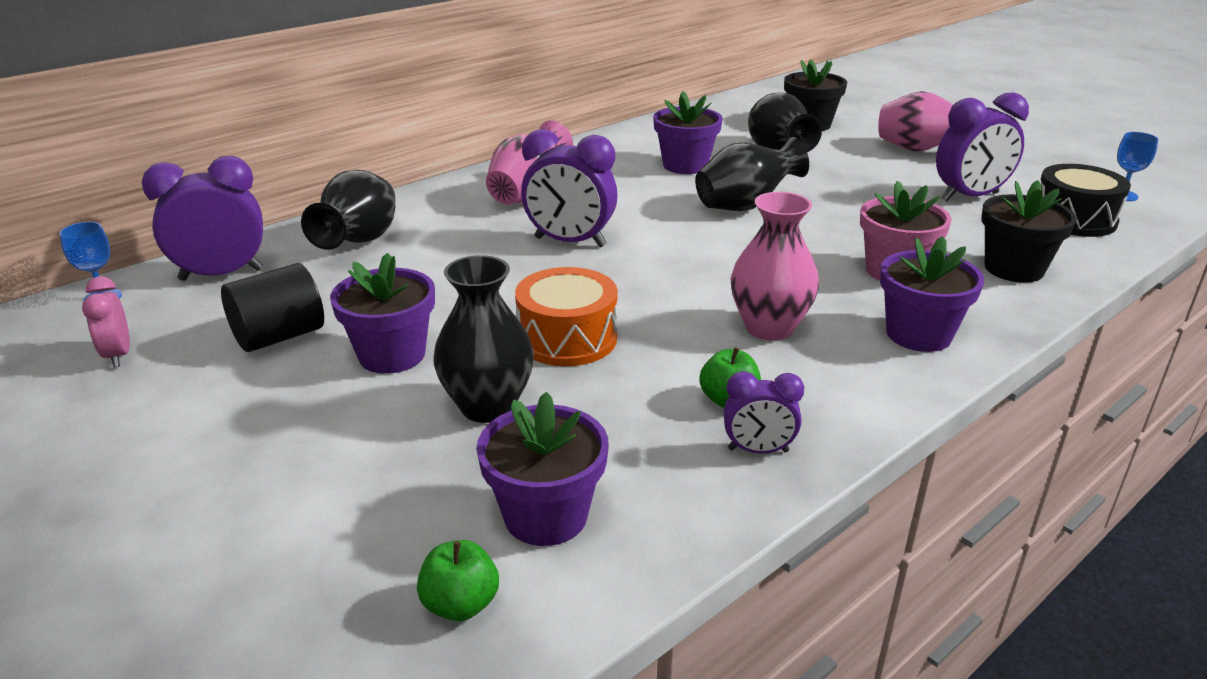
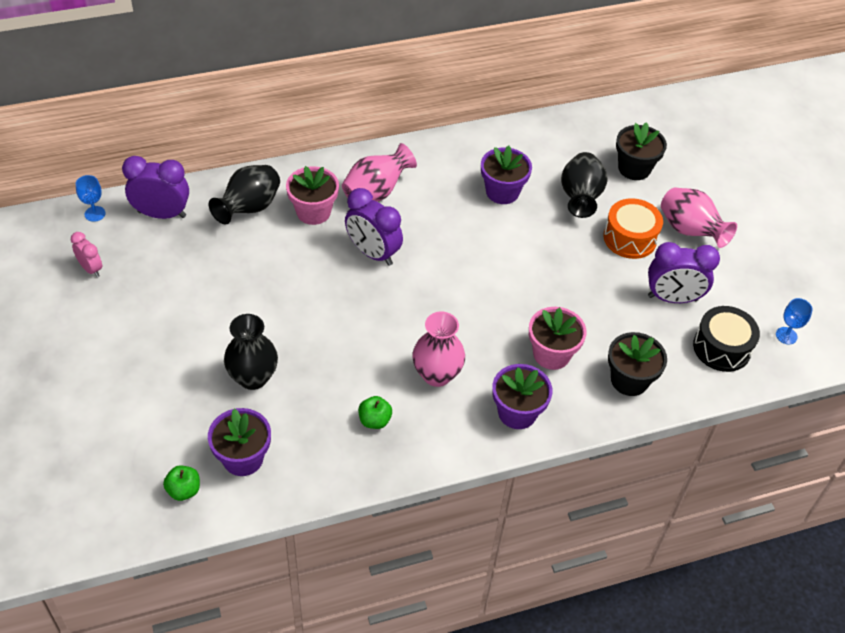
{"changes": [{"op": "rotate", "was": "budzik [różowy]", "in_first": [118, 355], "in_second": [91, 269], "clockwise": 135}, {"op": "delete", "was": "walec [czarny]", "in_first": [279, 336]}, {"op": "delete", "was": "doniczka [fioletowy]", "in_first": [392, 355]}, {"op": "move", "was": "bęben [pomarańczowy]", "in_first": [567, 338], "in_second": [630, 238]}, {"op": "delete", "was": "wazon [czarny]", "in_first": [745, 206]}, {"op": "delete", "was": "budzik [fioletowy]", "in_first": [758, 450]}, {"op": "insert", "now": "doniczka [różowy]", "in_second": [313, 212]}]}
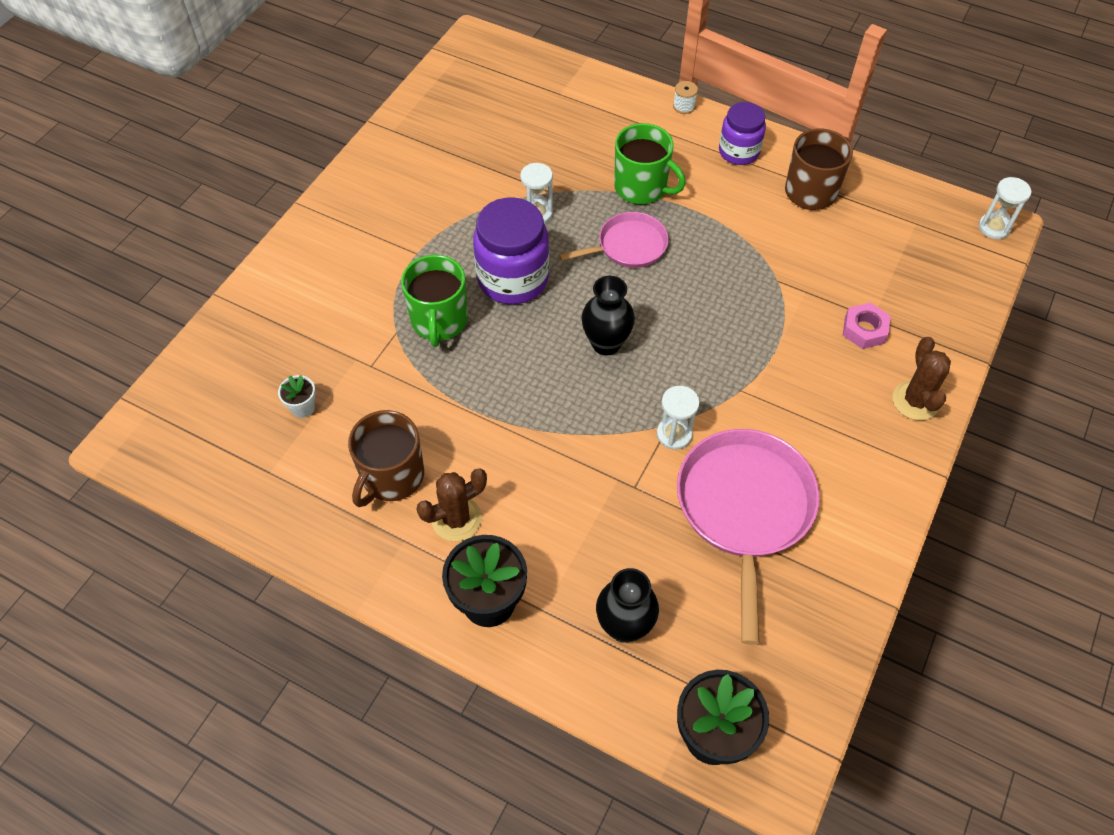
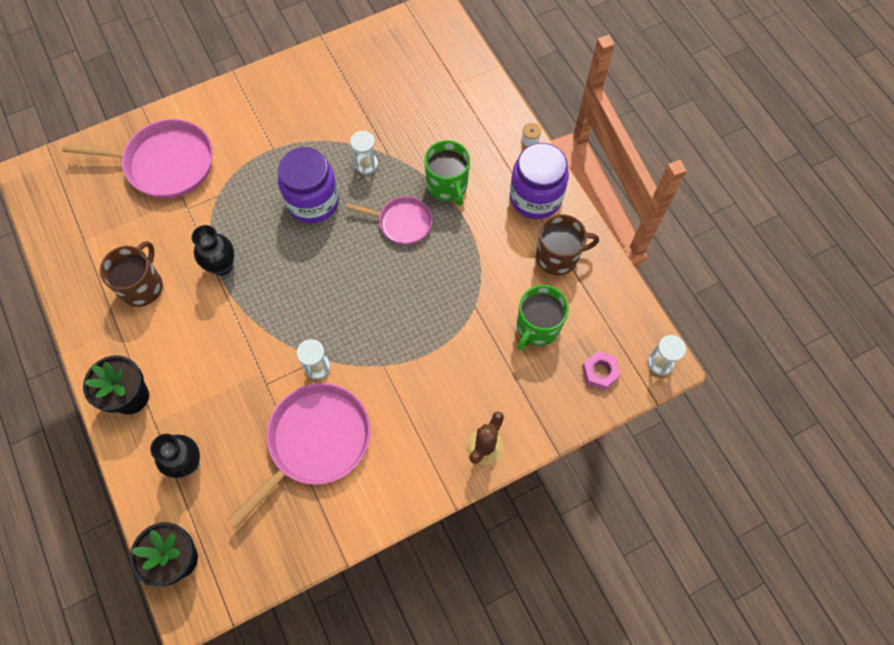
{"changes": [{"op": "delete", "was": "doniczka [biały]", "in_first": [303, 407]}, {"op": "rotate", "was": "kubek [brązowy]", "in_first": [392, 476], "in_second": [142, 286], "clockwise": 135}, {"op": "move", "was": "kubek [zielony]", "in_first": [439, 321], "in_second": [537, 327]}, {"op": "delete", "was": "kaktus [brązowy]", "in_first": [456, 519]}, {"op": "move", "was": "wazon [czarny]", "in_first": [606, 343], "in_second": [222, 266]}, {"op": "resize", "was": "słoik [fioletowy]", "in_first": [738, 152], "in_second": [535, 197], "ratio": 1.59}, {"op": "move", "was": "nakrętka [różowy]", "in_first": [864, 330], "in_second": [600, 372]}, {"op": "insert", "now": "patelnia [różowy]", "in_second": [165, 163]}]}
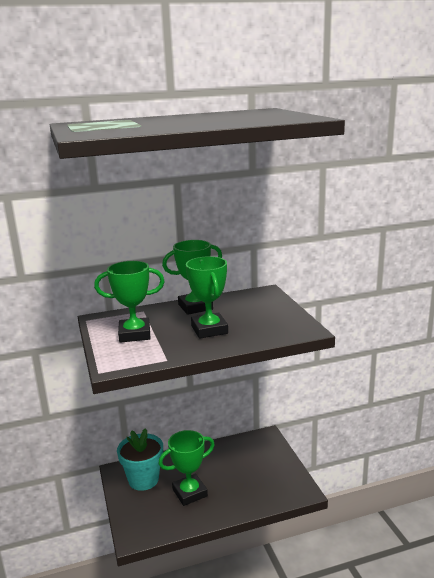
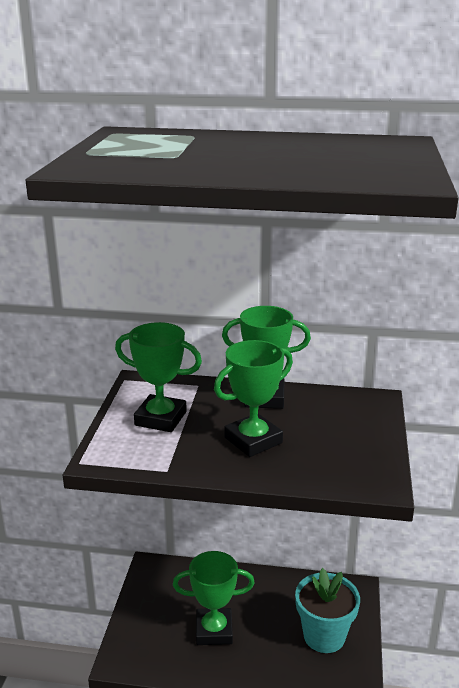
{"changes": [{"op": "move", "was": "doniczka [turkusowy]", "in_first": [143, 480], "in_second": [324, 636]}, {"op": "rotate", "was": "puchar [zielony]", "in_first": [209, 330], "in_second": [253, 440], "clockwise": 45}]}
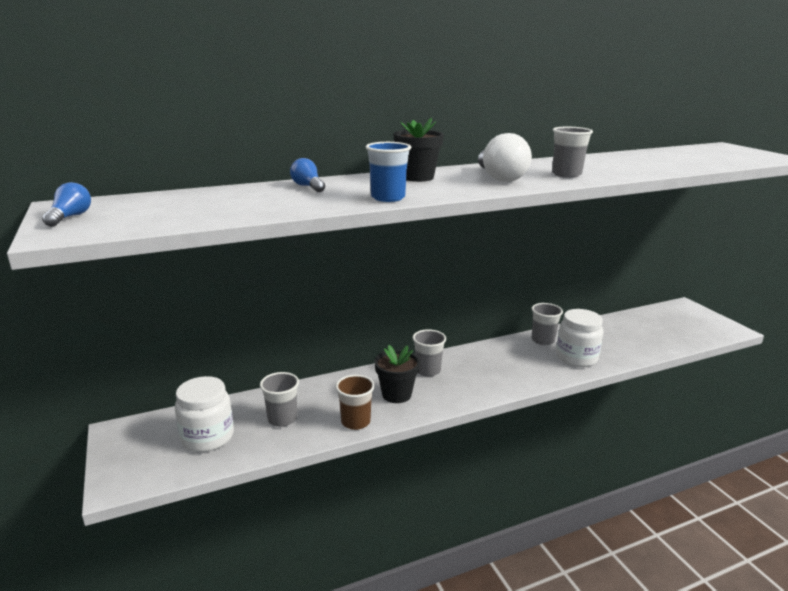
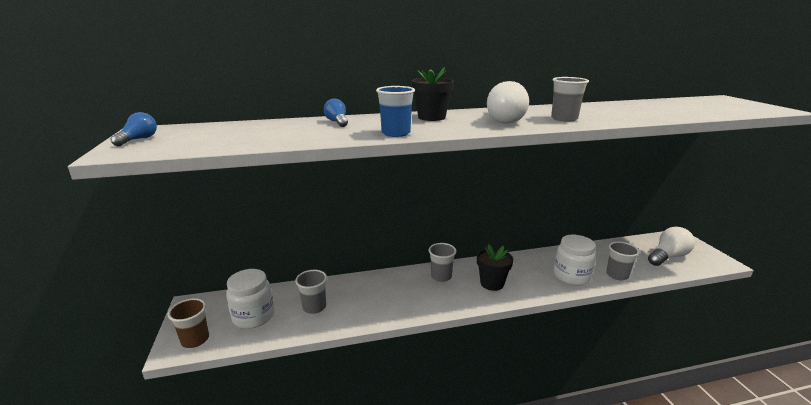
{"changes": [{"op": "move", "was": "szklanka [brązowy]", "in_first": [355, 422], "in_second": [195, 340]}, {"op": "move", "was": "doniczka [czarny]", "in_first": [396, 394], "in_second": [492, 283]}, {"op": "move", "was": "szklanka [szary]", "in_first": [543, 340], "in_second": [617, 275]}, {"op": "insert", "now": "żarówka [biały]", "in_second": [668, 256]}]}
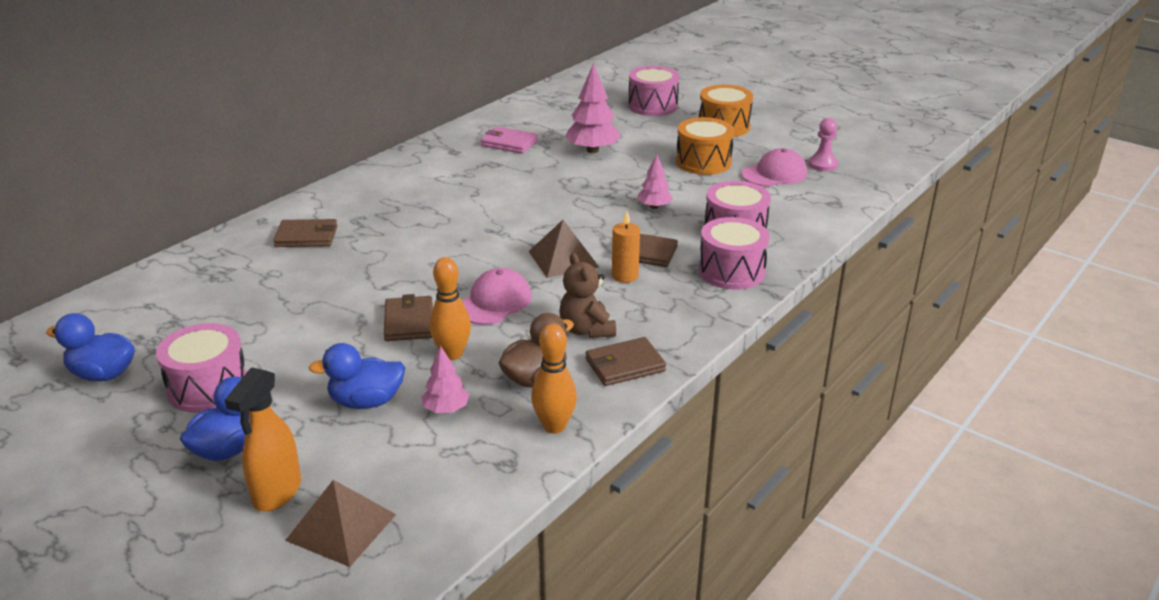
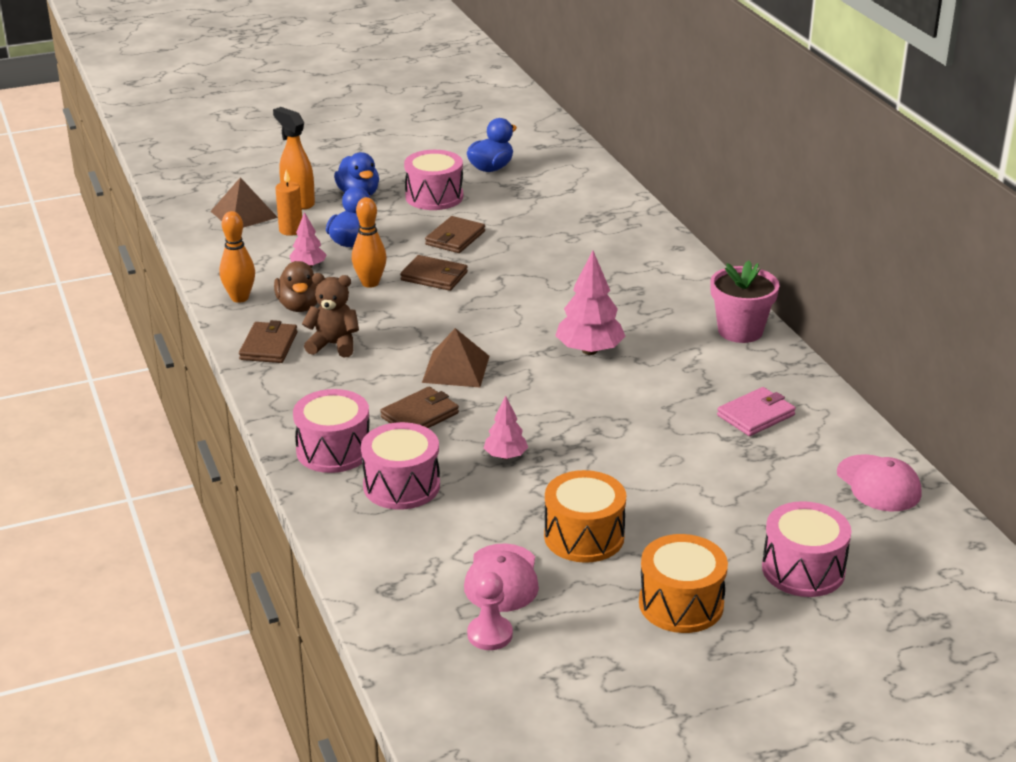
{"changes": [{"op": "move", "was": "portfel [brązowy]", "in_first": [306, 236], "in_second": [455, 238]}, {"op": "move", "was": "czapka [różowy]", "in_first": [494, 302], "in_second": [878, 484]}, {"op": "move", "was": "drzewko [różowy]", "in_first": [592, 150], "in_second": [589, 350]}, {"op": "move", "was": "świeca [pomarańczowy]", "in_first": [625, 276], "in_second": [291, 230]}, {"op": "insert", "now": "doniczka [różowy]", "in_second": [740, 331]}]}
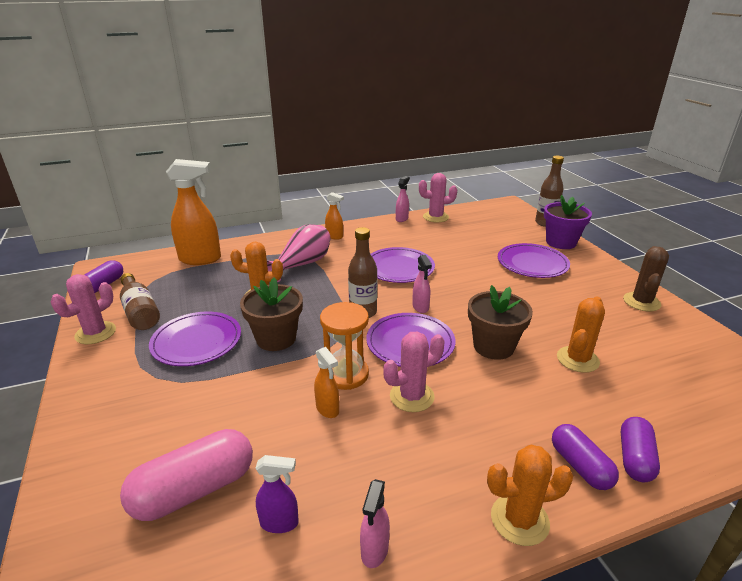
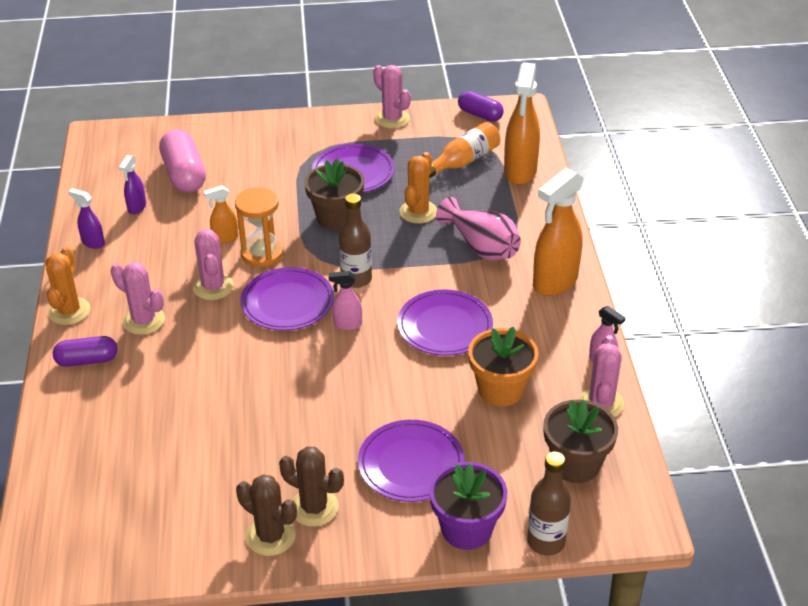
{"changes": [{"op": "delete", "was": "butelka [brązowy]", "in_first": [140, 311]}, {"op": "resize", "was": "spryskiwacz [pomarańczowy]", "in_first": [334, 236], "in_second": [554, 282], "ratio": 2.03}, {"op": "recolor", "was": "spryskiwacz [różowy]", "now": "spryskiwacz [fioletowy]", "in_first": [374, 550], "in_second": [93, 243]}, {"op": "move", "was": "doniczka [brązowy]", "in_first": [493, 346], "in_second": [576, 464]}, {"op": "delete", "was": "kaktus [pomarańczowy]", "in_first": [577, 359]}, {"op": "delete", "was": "kapsułka [fioletowy]", "in_first": [635, 458]}, {"op": "insert", "now": "kaktus [różowy]", "in_second": [144, 321]}, {"op": "insert", "now": "kaktus [brązowy]", "in_second": [314, 508]}, {"op": "insert", "now": "butelka [pomarańczowy]", "in_second": [464, 161]}, {"op": "insert", "now": "doniczka [pomarańczowy]", "in_second": [500, 390]}]}
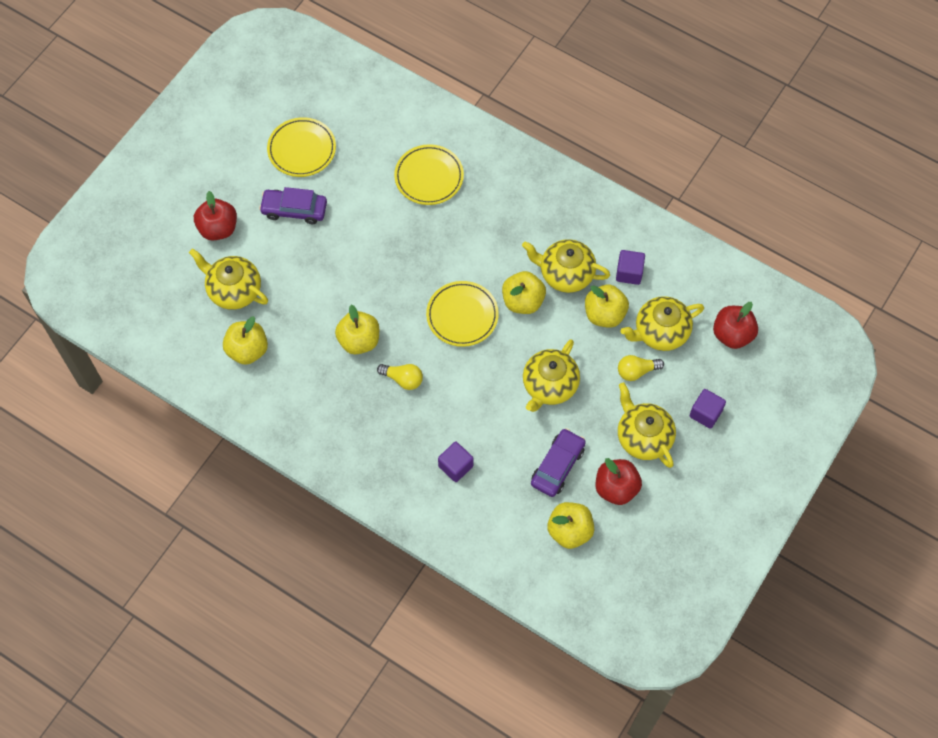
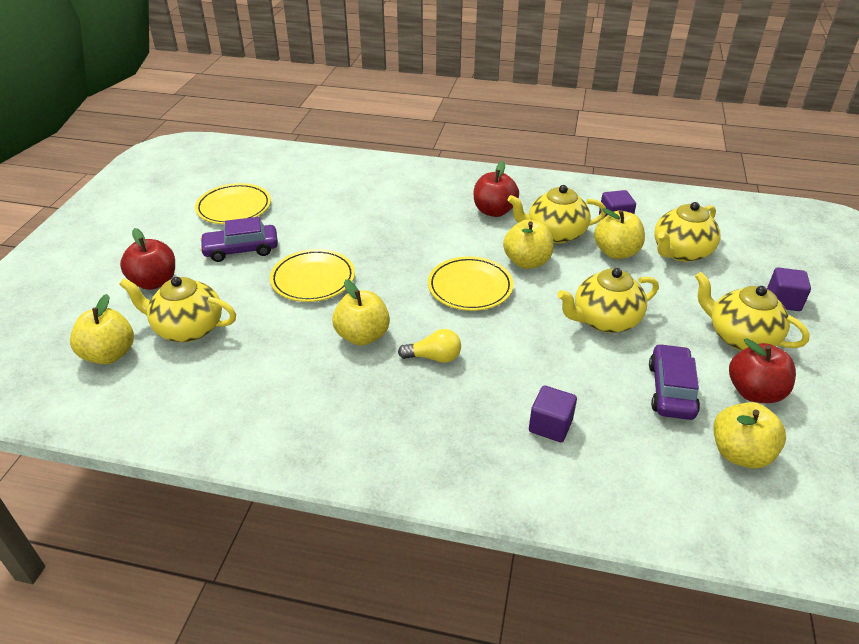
{"changes": [{"op": "move", "was": "jabłko [żółty]", "in_first": [247, 350], "in_second": [109, 354]}, {"op": "move", "was": "talerz [żółty]", "in_first": [429, 177], "in_second": [313, 279]}, {"op": "rotate", "was": "imbryk [żółty]", "in_first": [549, 386], "in_second": [604, 320], "clockwise": 60}, {"op": "delete", "was": "żarówka [żółty]", "in_first": [636, 371]}, {"op": "move", "was": "jabłko [czerwony]", "in_first": [732, 334], "in_second": [494, 211]}]}
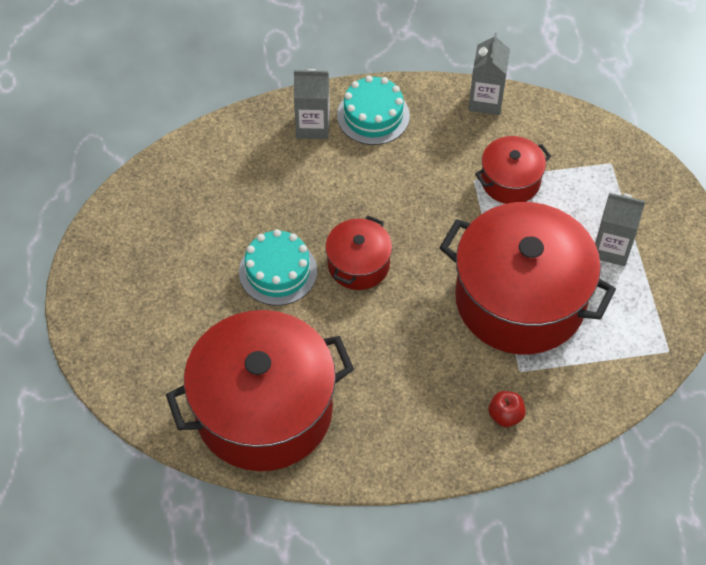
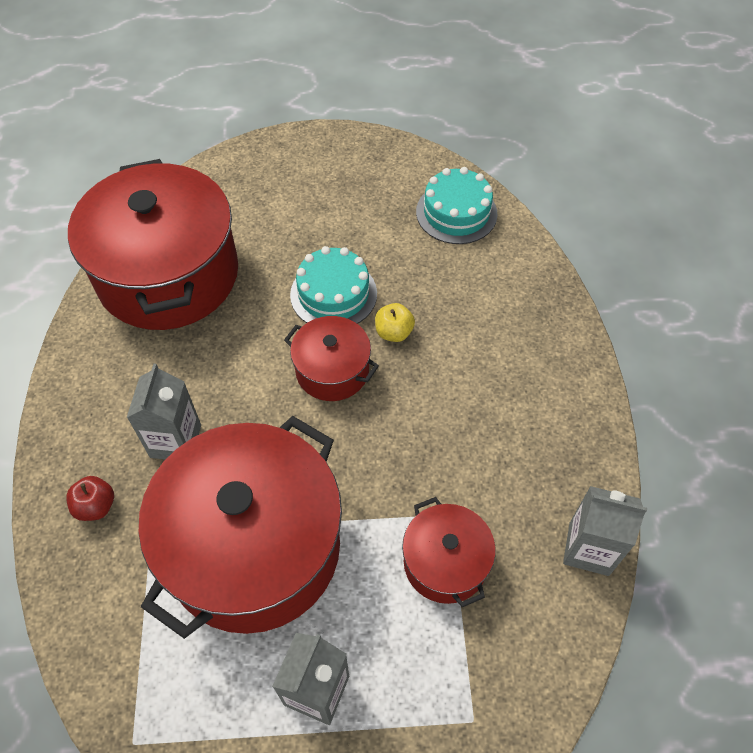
{"changes": [{"op": "move", "was": "karton mleka [szary]", "in_first": [313, 126], "in_second": [175, 441]}, {"op": "move", "was": "tort [turkusowy]", "in_first": [373, 115], "in_second": [456, 213]}, {"op": "insert", "now": "jabłko [żółty]", "in_second": [394, 332]}]}
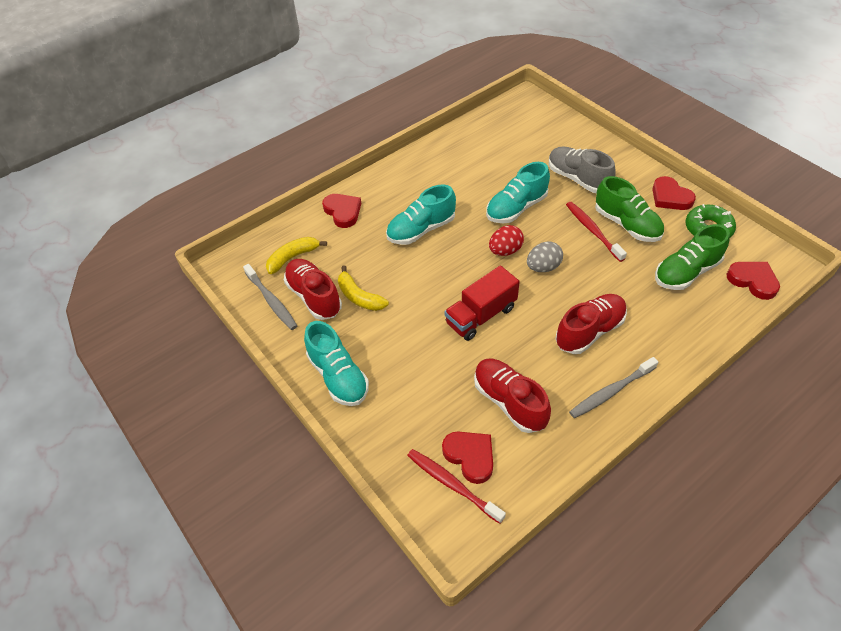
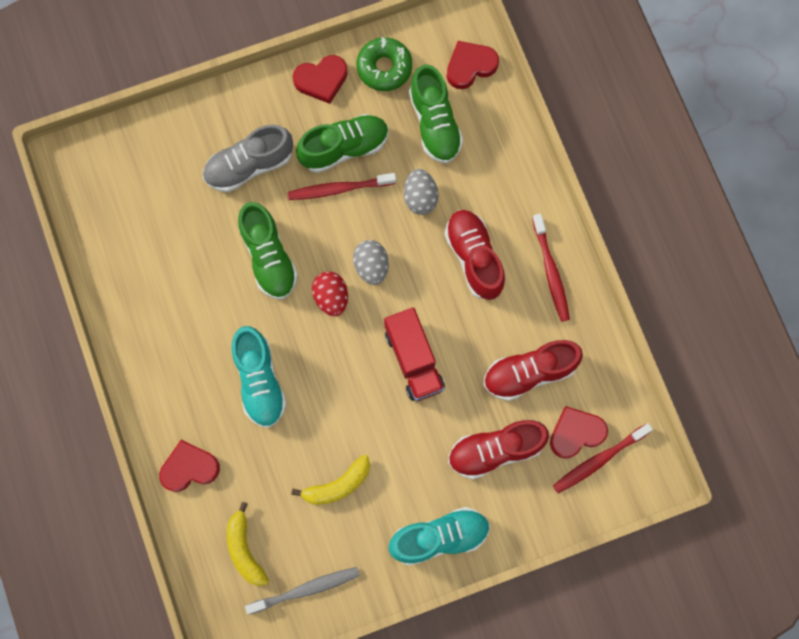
{"changes": [{"op": "move", "was": "but [czerwony]", "in_first": [314, 296], "in_second": [495, 450]}, {"op": "recolor", "was": "but [turkusowy]", "now": "but [zielony]", "in_first": [516, 208], "in_second": [269, 257]}, {"op": "recolor", "was": "szczoteczka do zębów [szary]", "now": "szczoteczka do zębów [czerwony]", "in_first": [611, 391], "in_second": [551, 271]}, {"op": "insert", "now": "jajko [szary]", "in_second": [420, 197]}]}
